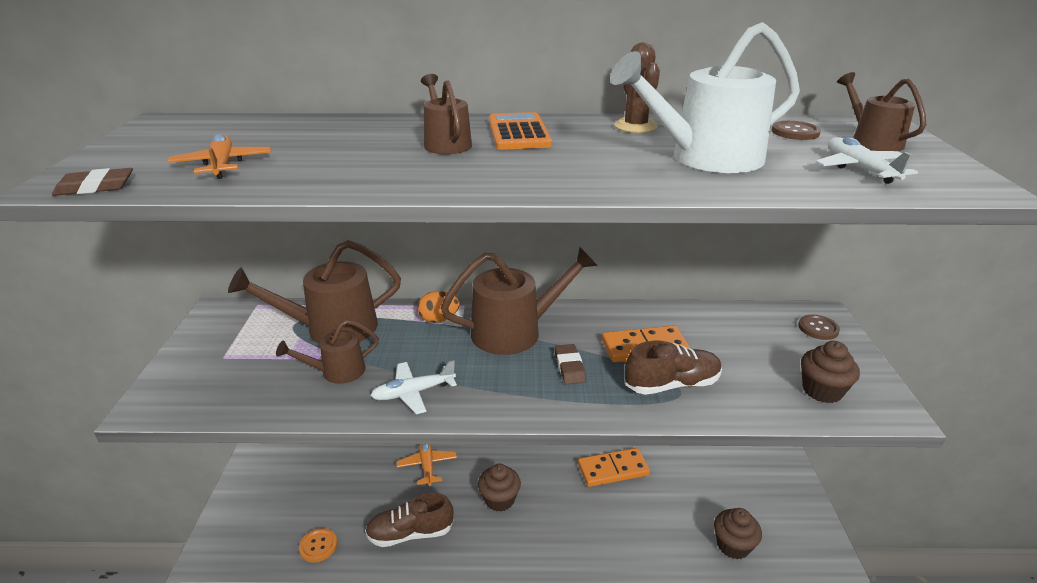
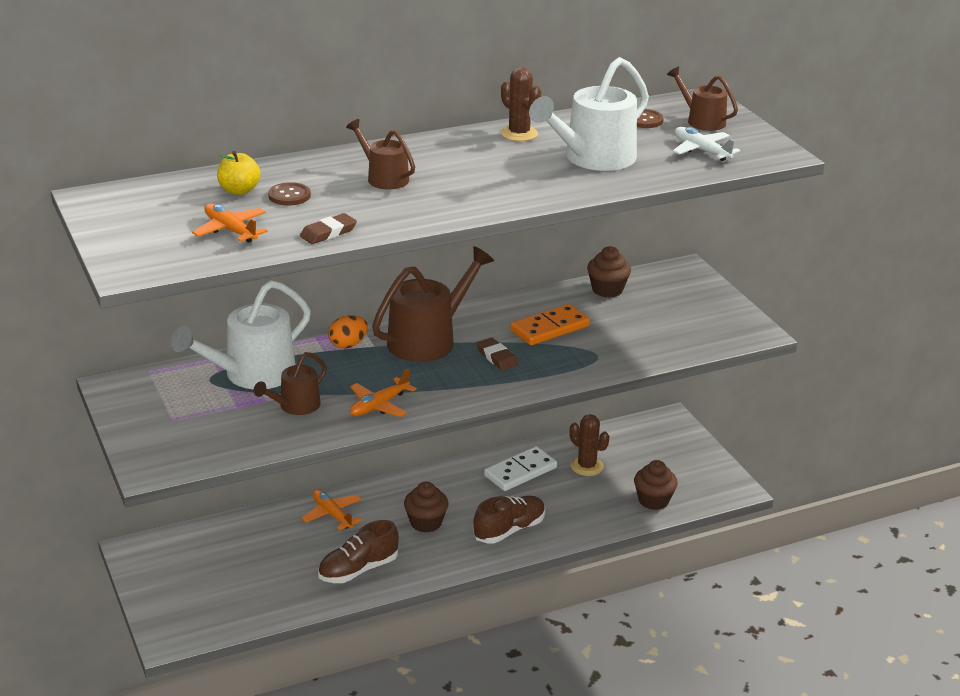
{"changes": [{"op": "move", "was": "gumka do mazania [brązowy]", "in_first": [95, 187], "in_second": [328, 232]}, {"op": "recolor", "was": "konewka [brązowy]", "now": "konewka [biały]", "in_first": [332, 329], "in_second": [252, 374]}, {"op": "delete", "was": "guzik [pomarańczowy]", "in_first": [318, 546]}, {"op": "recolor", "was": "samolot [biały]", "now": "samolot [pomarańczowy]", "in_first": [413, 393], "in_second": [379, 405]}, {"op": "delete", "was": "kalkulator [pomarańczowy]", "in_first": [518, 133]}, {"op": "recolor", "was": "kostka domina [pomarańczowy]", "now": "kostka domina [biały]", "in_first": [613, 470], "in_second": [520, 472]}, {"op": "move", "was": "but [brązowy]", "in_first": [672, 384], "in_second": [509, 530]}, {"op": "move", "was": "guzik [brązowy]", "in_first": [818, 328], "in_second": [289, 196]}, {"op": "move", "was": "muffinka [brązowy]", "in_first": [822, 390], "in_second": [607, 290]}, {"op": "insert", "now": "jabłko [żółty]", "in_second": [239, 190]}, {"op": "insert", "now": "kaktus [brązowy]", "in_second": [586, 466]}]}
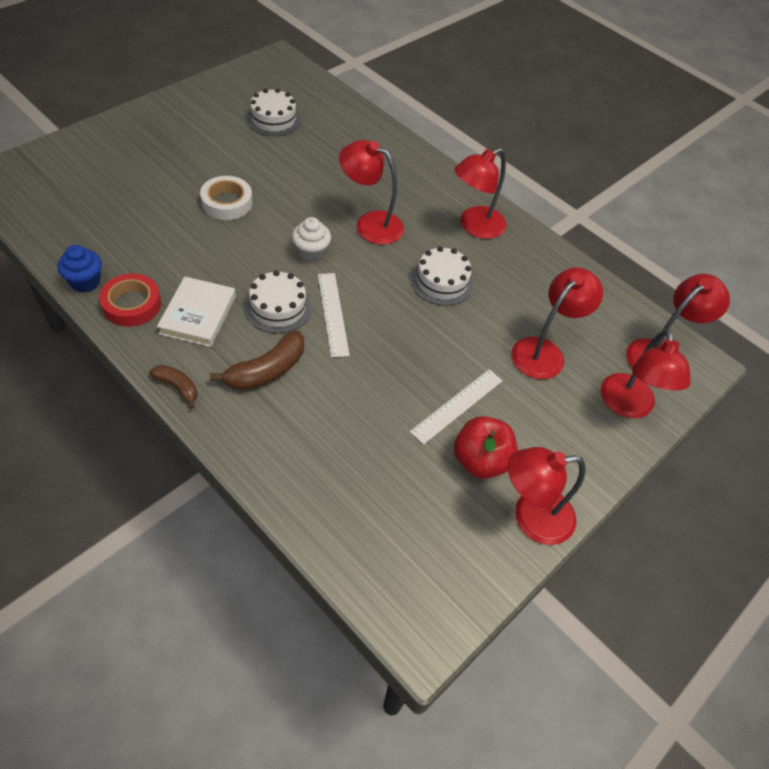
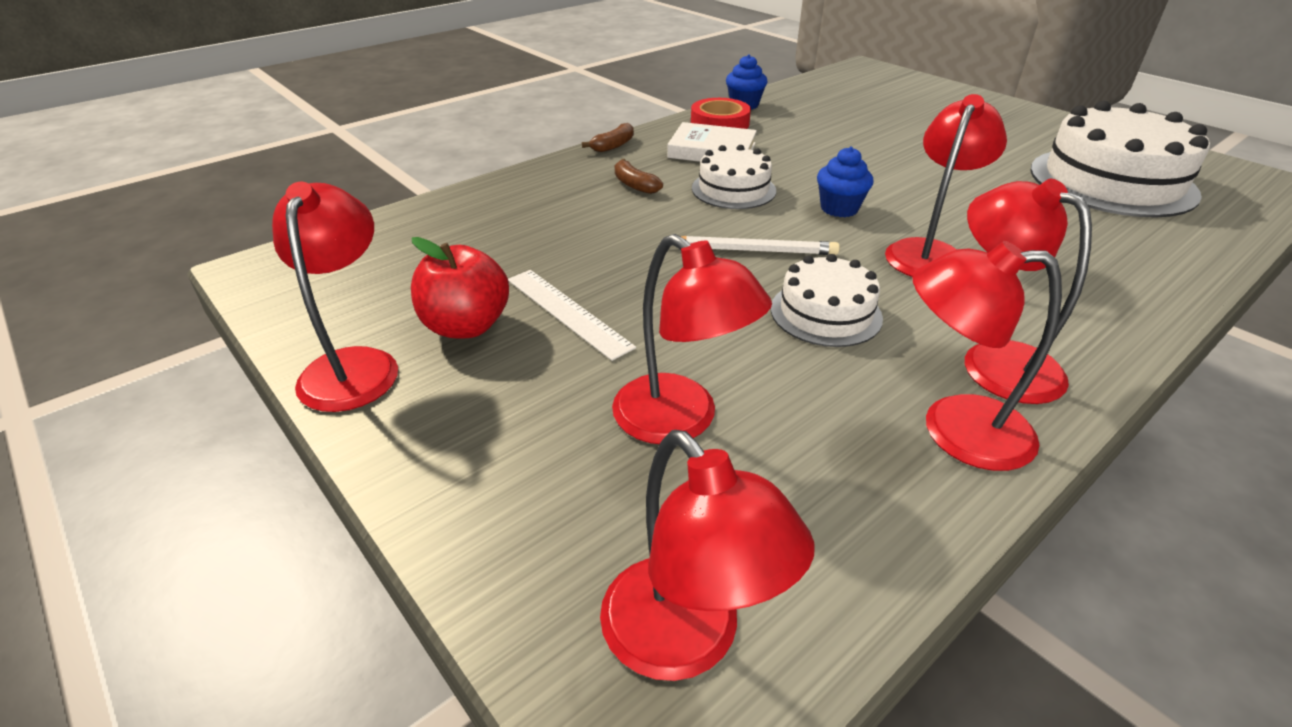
{"changes": [{"op": "delete", "was": "taśma klejąca [biały]", "in_first": [227, 202]}, {"op": "resize", "was": "banan [brązowy]", "in_first": [266, 370], "in_second": [634, 185], "ratio": 0.6}, {"op": "resize", "was": "tort [biały]", "in_first": [273, 119], "in_second": [1112, 181], "ratio": 1.83}, {"op": "recolor", "was": "muffinka [biały]", "now": "muffinka [niebieski]", "in_first": [311, 253], "in_second": [839, 208]}, {"op": "delete", "was": "linijka [biały]", "in_first": [332, 314]}, {"op": "move", "was": "lampka [czerwony]", "in_first": [628, 406], "in_second": [954, 430]}, {"op": "insert", "now": "ołówek [biały]", "in_second": [753, 250]}]}
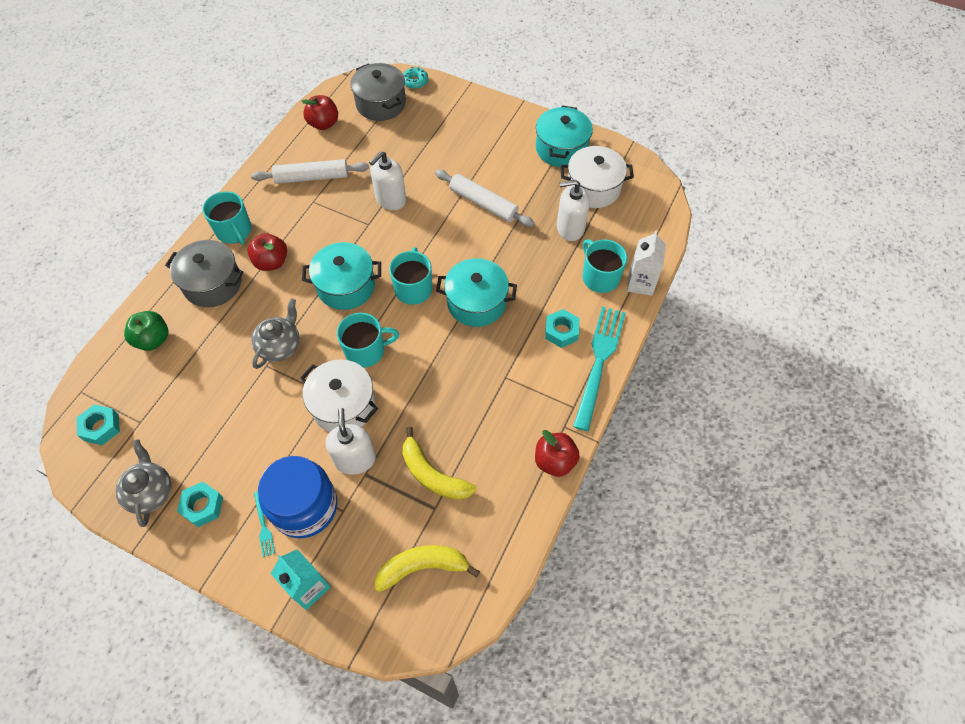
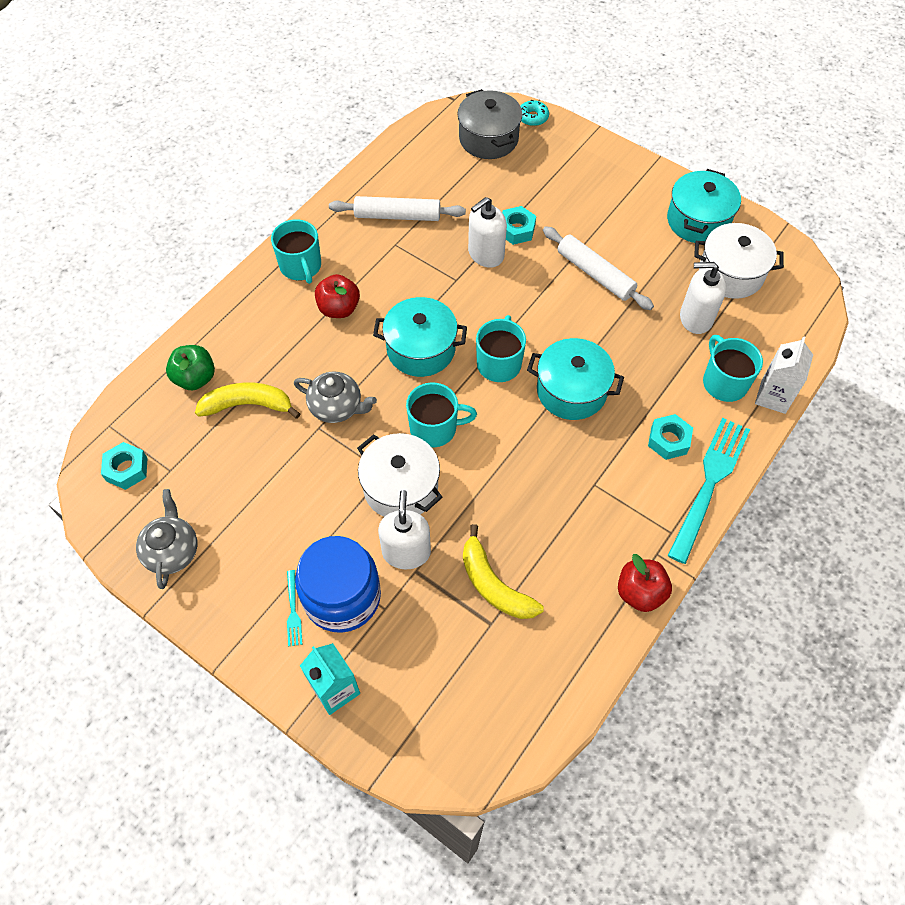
{"changes": [{"op": "delete", "was": "garnek [szary]", "in_first": [212, 284]}, {"op": "move", "was": "nakrętka [turkusowy]", "in_first": [203, 506], "in_second": [516, 230]}, {"op": "rotate", "was": "imbryk [szary]", "in_first": [280, 346], "in_second": [337, 407], "clockwise": 75}, {"op": "delete", "was": "jabłko [czerwony]", "in_first": [323, 124]}, {"op": "move", "was": "banan [żółty]", "in_first": [423, 567], "in_second": [248, 405]}]}
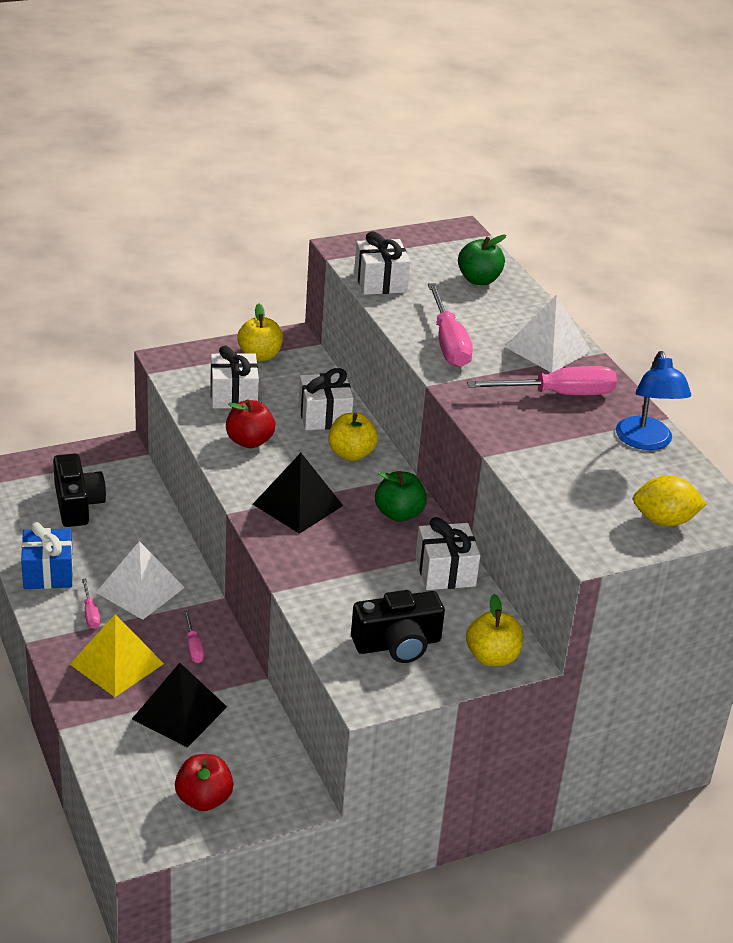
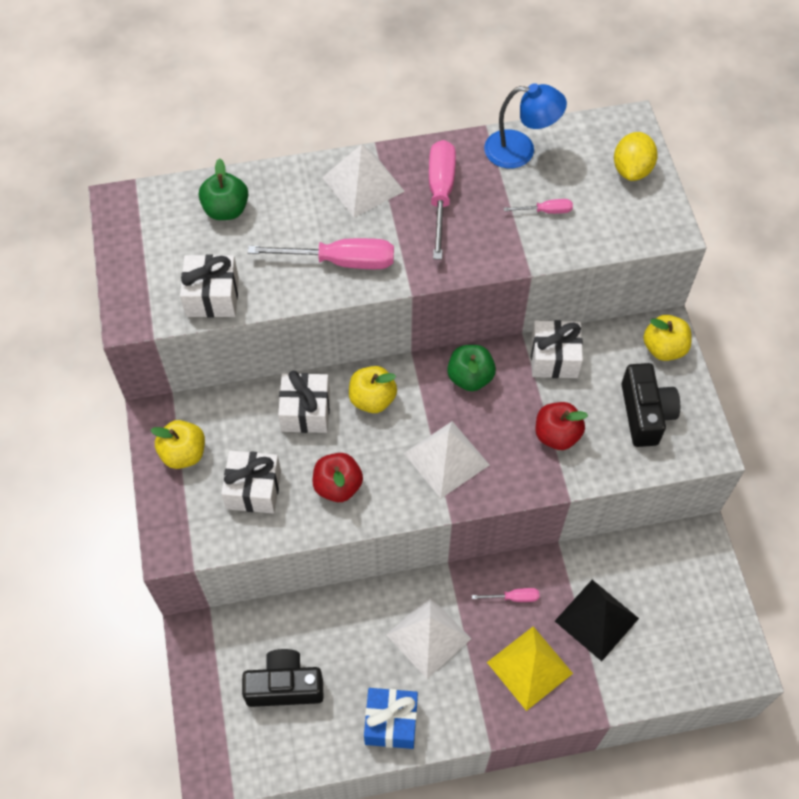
{"changes": [{"op": "move", "was": "śrubokręt [różowy]", "in_first": [90, 613], "in_second": [546, 211]}, {"op": "move", "was": "jabłko [czerwony]", "in_first": [204, 799], "in_second": [556, 435]}, {"op": "recolor", "was": "piramida [czarny]", "now": "piramida [biały]", "in_first": [297, 504], "in_second": [446, 459]}]}
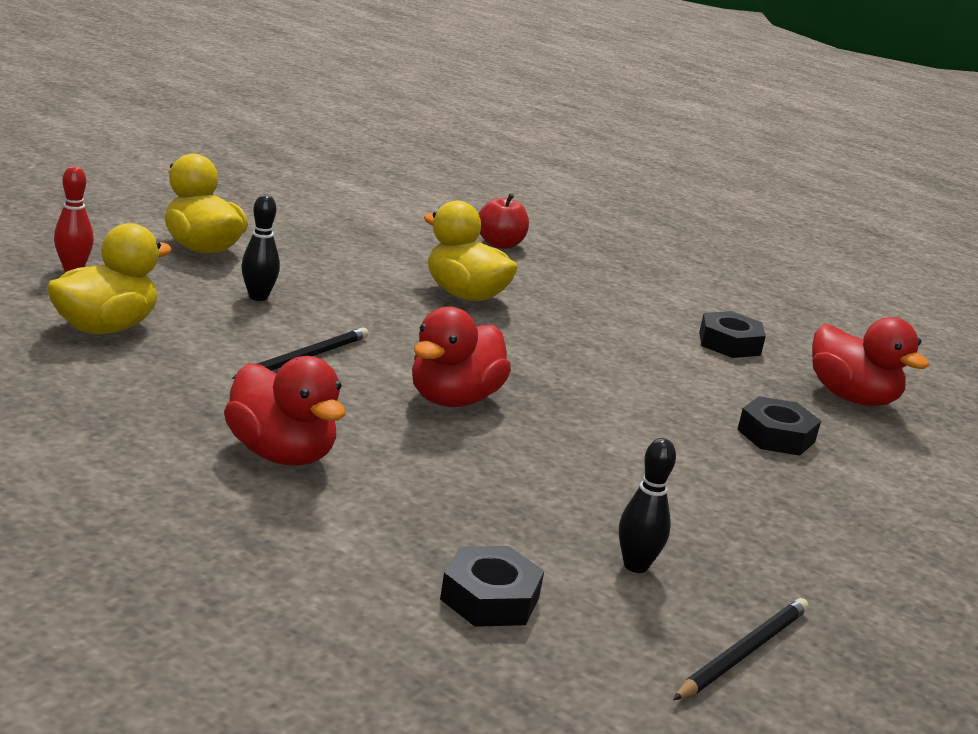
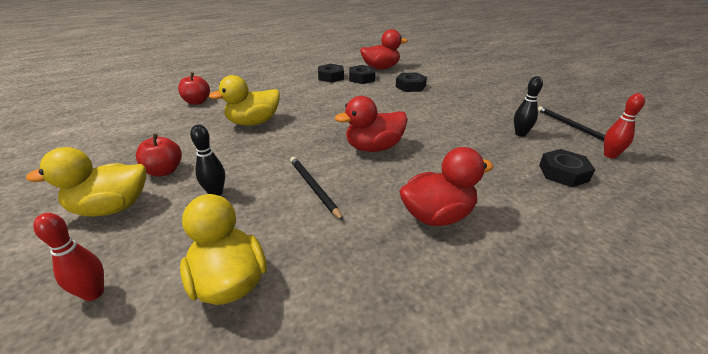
{"changes": [{"op": "rotate", "was": "kaczka [czerwony]", "in_first": [453, 399], "in_second": [374, 148], "clockwise": 105}, {"op": "insert", "now": "jabłko [czerwony]", "in_second": [164, 171]}, {"op": "insert", "now": "nakrętka [czarny]", "in_second": [361, 78]}, {"op": "insert", "now": "kręgiel [czerwony]", "in_second": [610, 155]}]}
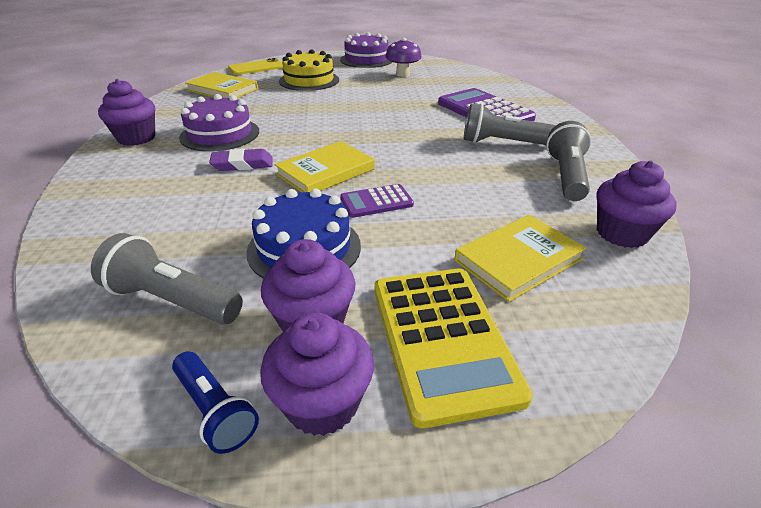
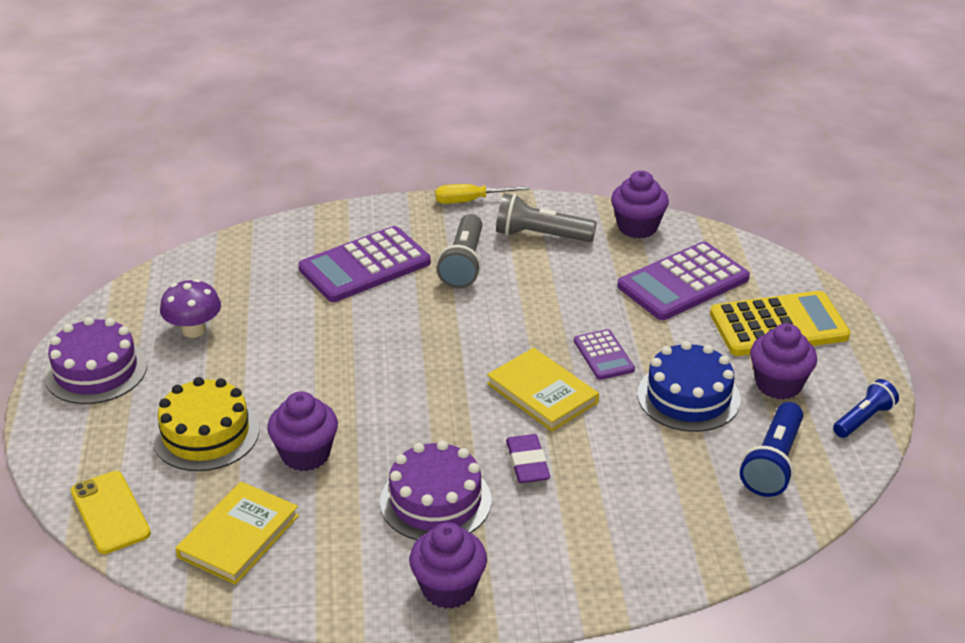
{"changes": [{"op": "recolor", "was": "latarka [szary]", "now": "latarka [niebieski]", "in_first": [172, 300], "in_second": [773, 463]}, {"op": "move", "was": "muffinka [fioletowy]", "in_first": [322, 403], "in_second": [305, 454]}, {"op": "replace", "was": "książka [żółty]", "now": "kalkulator [fioletowy]", "in_first": [518, 260], "in_second": [683, 282]}, {"op": "insert", "now": "śrubokręt [żółty]", "in_second": [470, 201]}]}
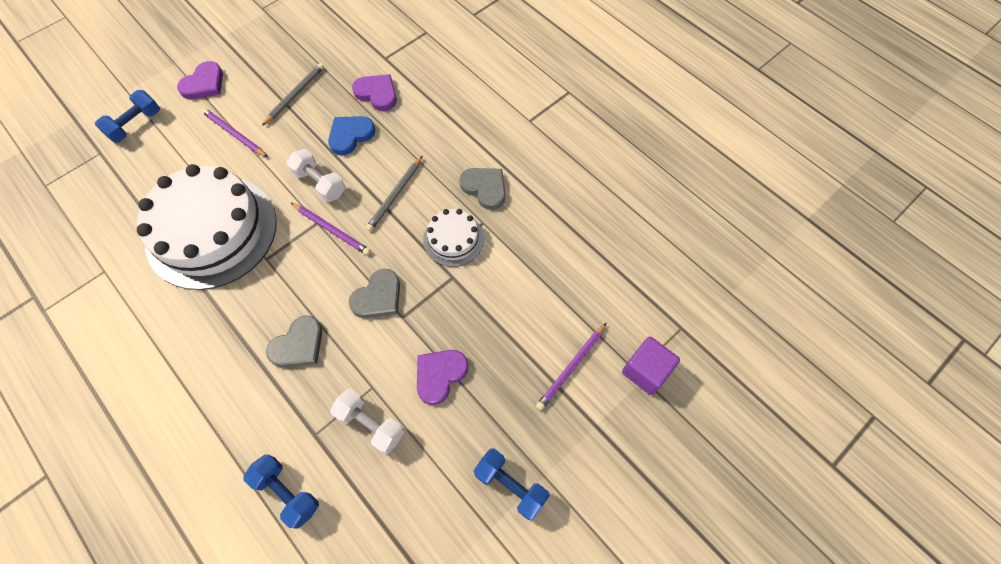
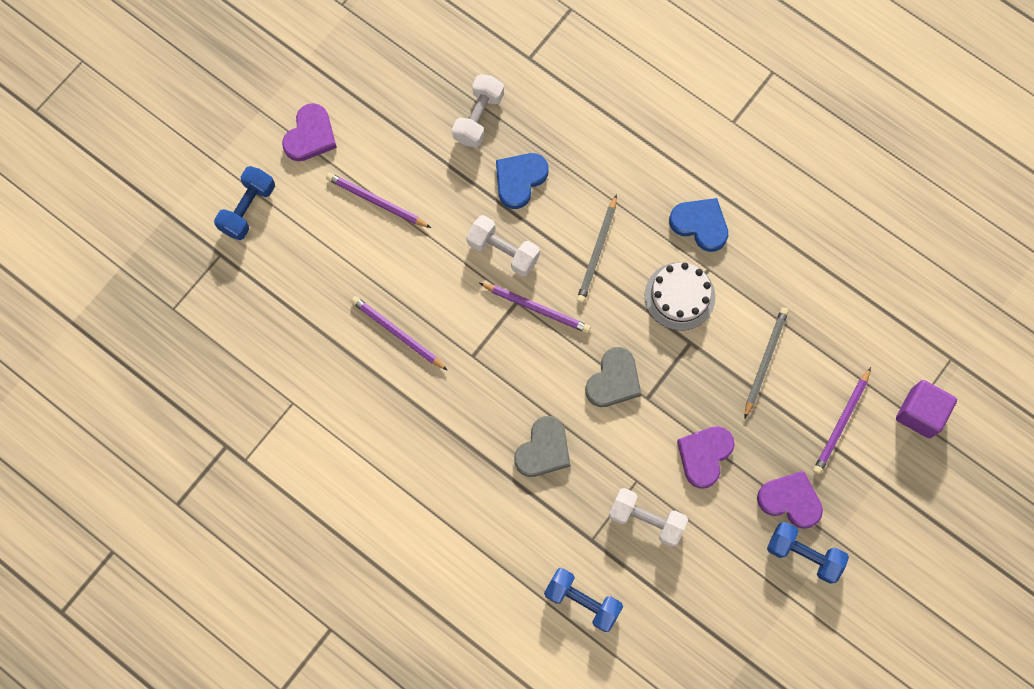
{"changes": [{"op": "replace", "was": "tort [biały]", "now": "ołówek [fioletowy]", "in_first": [211, 231], "in_second": [397, 333]}, {"op": "move", "was": "ołówek [szary]", "in_first": [295, 95], "in_second": [765, 361]}, {"op": "move", "was": "serce [fioletowy]", "in_first": [377, 93], "in_second": [790, 500]}, {"op": "recolor", "was": "serce [szary]", "now": "serce [niebieski]", "in_first": [485, 188], "in_second": [700, 224]}, {"op": "insert", "now": "hantel [biały]", "in_second": [478, 117]}]}
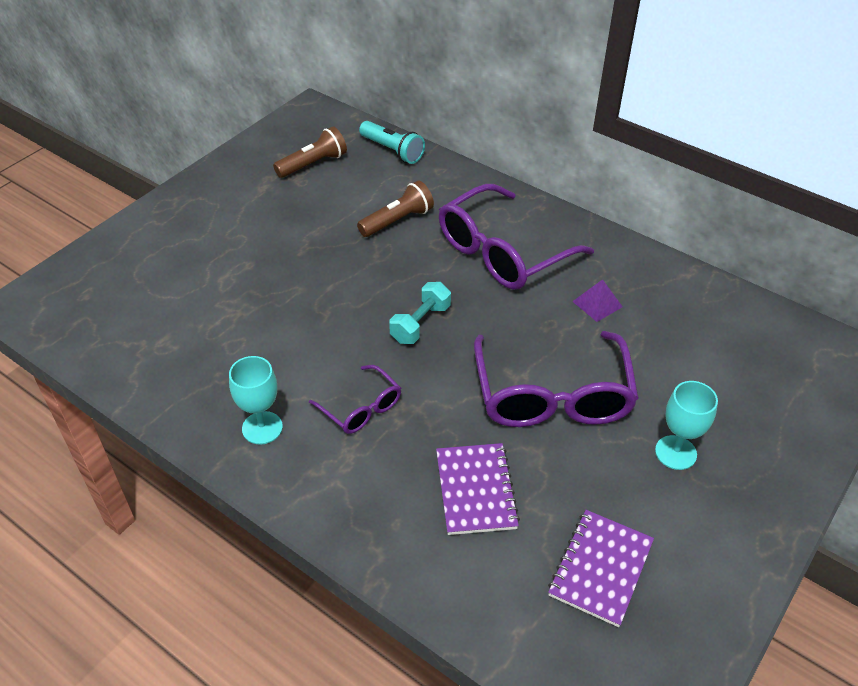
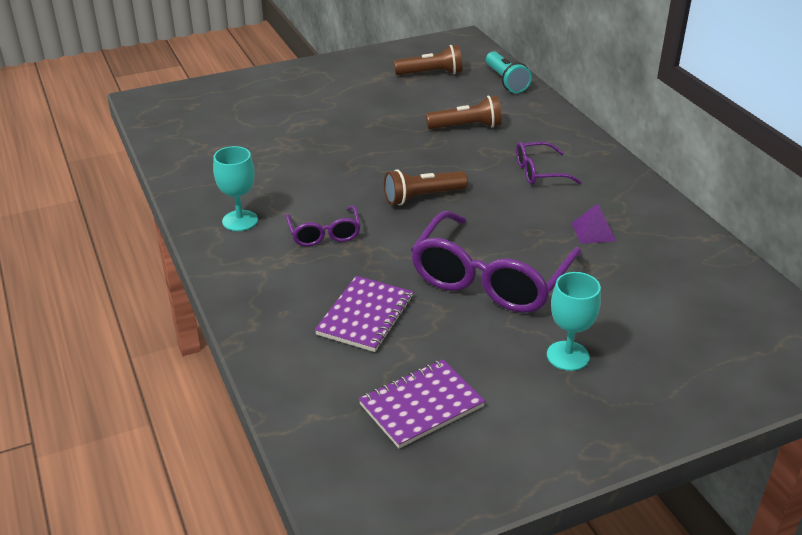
{"changes": [{"op": "replace", "was": "hantel [turkusowy]", "now": "latarka [brązowy]", "in_first": [420, 324], "in_second": [422, 197]}, {"op": "resize", "was": "okulary [fioletowy]", "in_first": [503, 252], "in_second": [539, 172], "ratio": 0.5}]}
